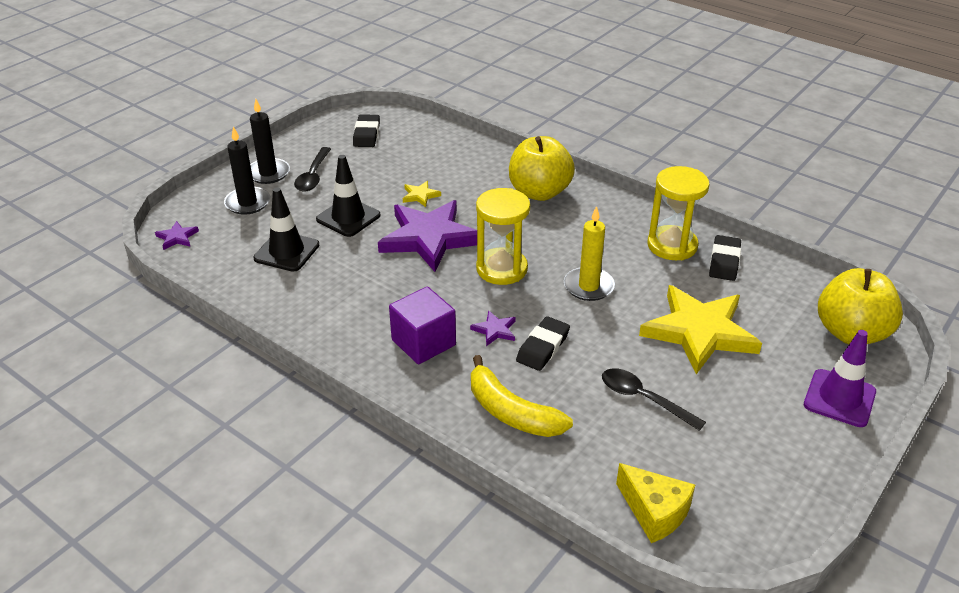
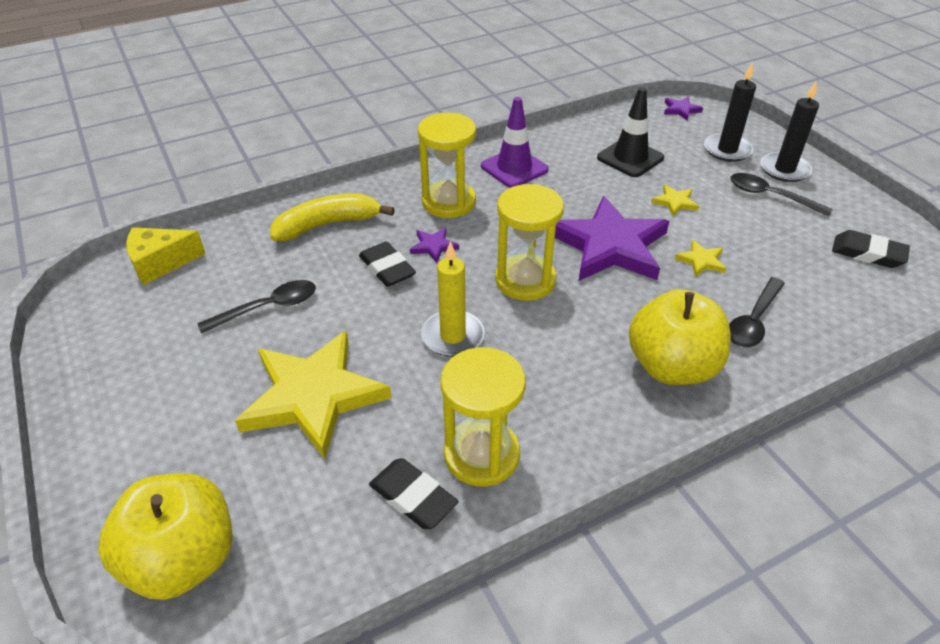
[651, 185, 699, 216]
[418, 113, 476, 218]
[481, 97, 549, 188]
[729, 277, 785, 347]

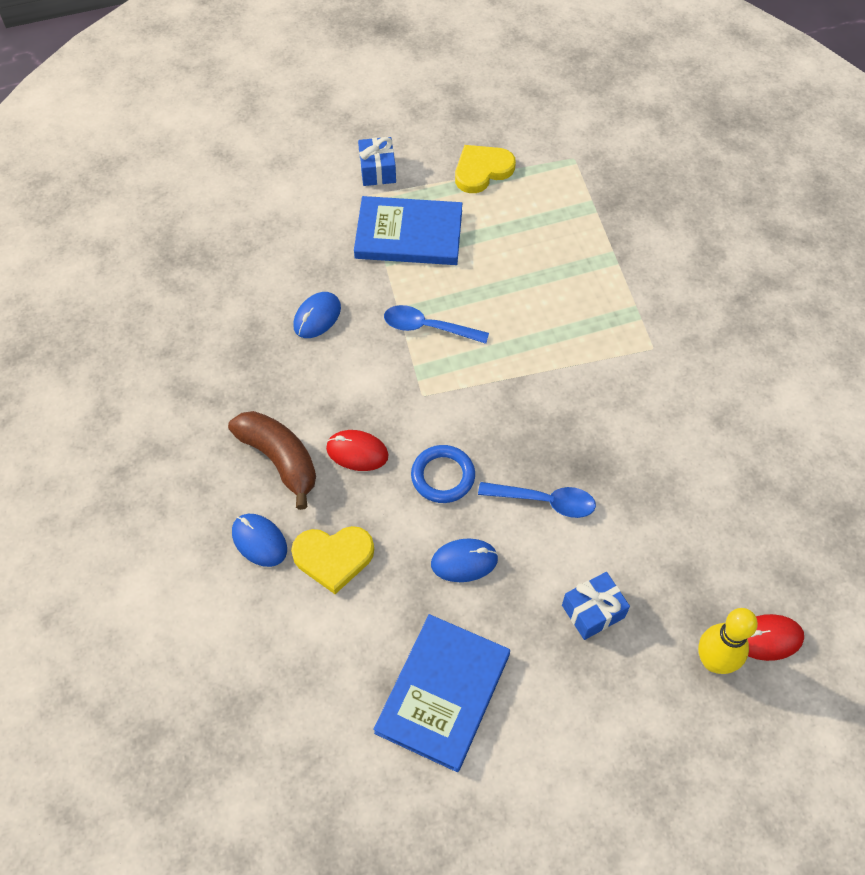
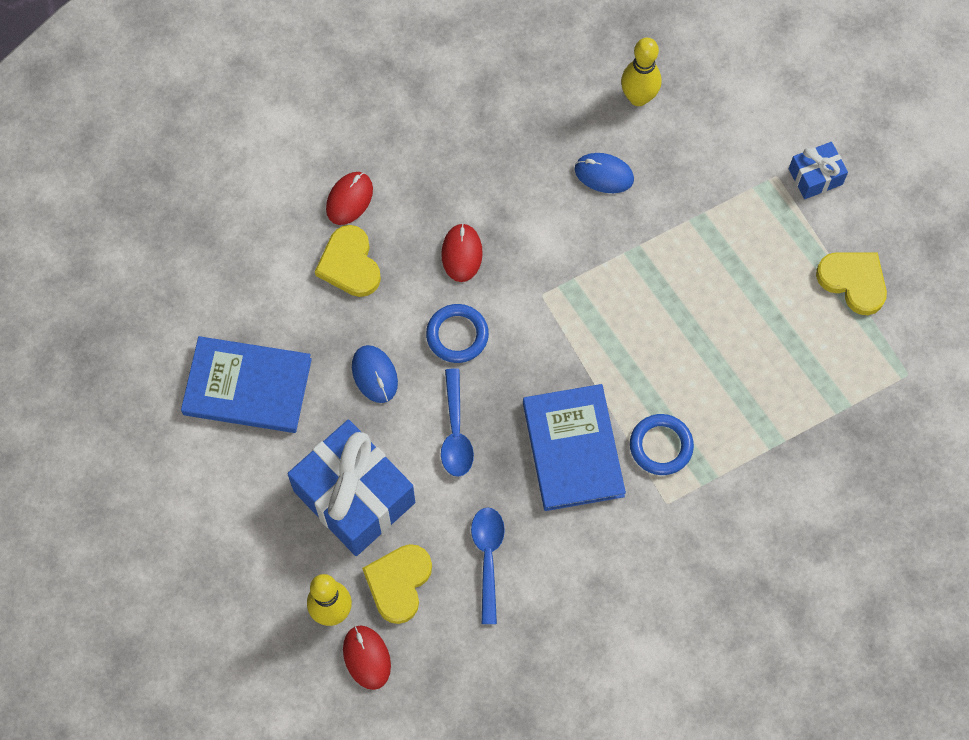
[523, 384, 626, 511]
[471, 507, 505, 624]
[228, 411, 316, 510] (first image)
[326, 172, 373, 225]
[287, 420, 415, 556]
[621, 38, 661, 106]
[630, 414, 694, 475]
[362, 544, 432, 624]

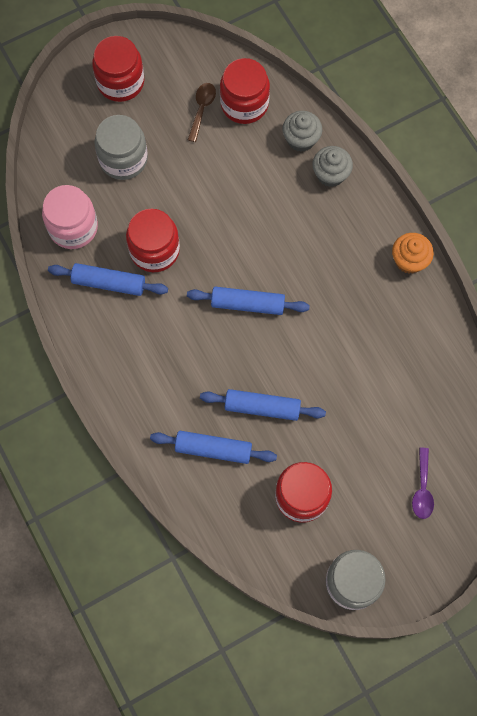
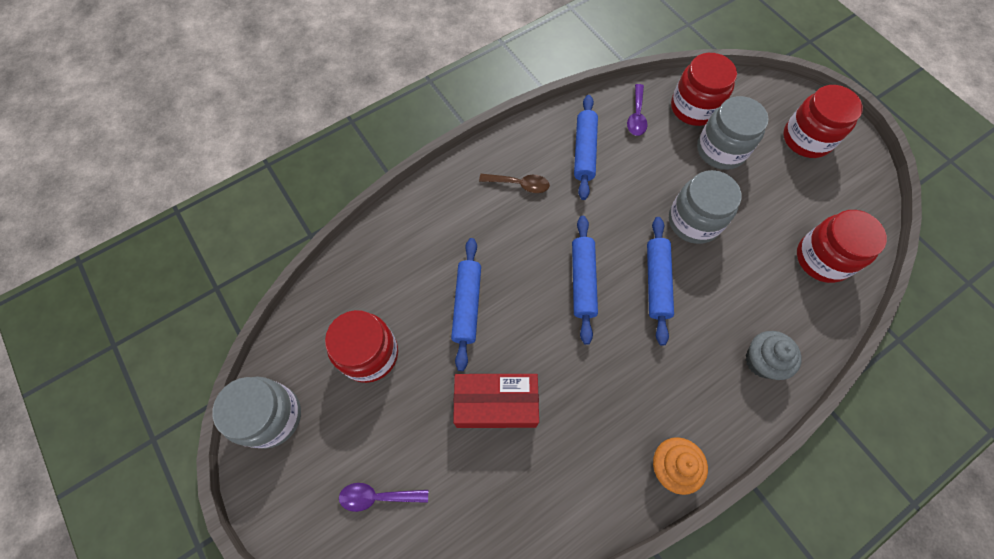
[479, 174, 550, 193]
[282, 111, 322, 152] (first image)
[627, 84, 647, 136]
[671, 53, 737, 126]
[647, 217, 674, 346]
[669, 170, 741, 244]
[453, 374, 539, 428]

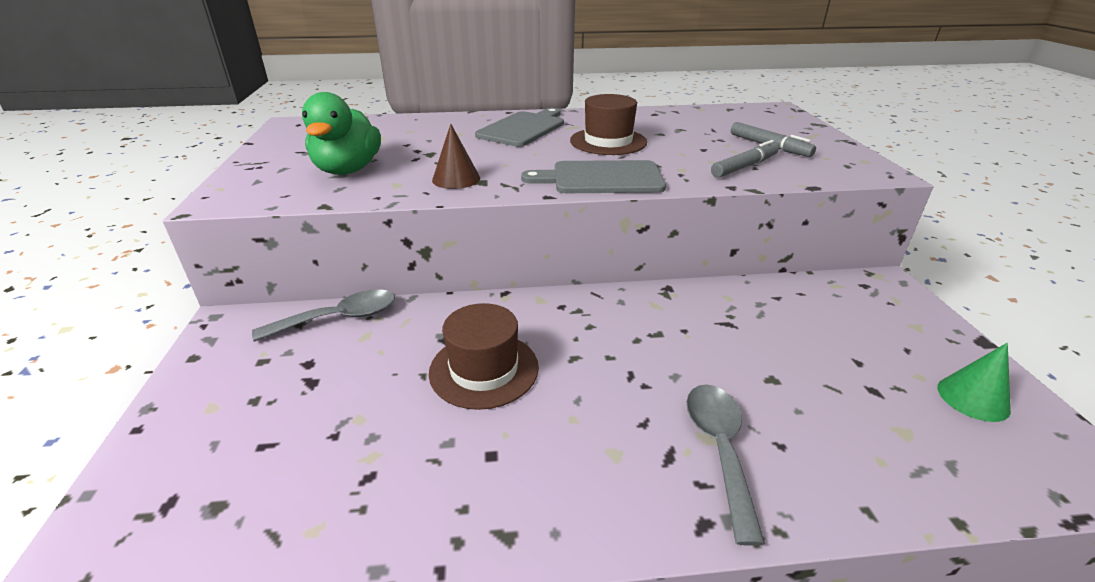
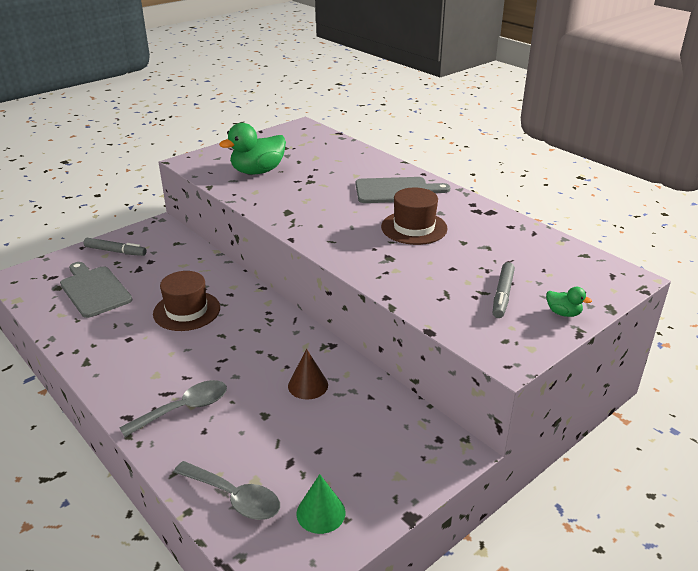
[288, 349, 328, 399]
[83, 238, 147, 256]
[60, 262, 132, 318]
[174, 461, 280, 520]
[546, 287, 592, 317]

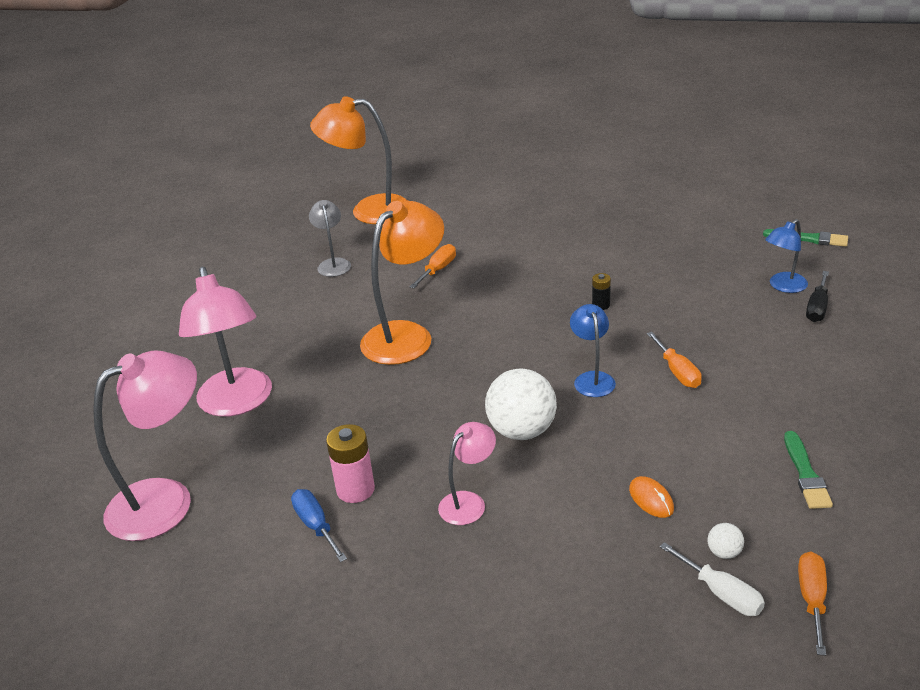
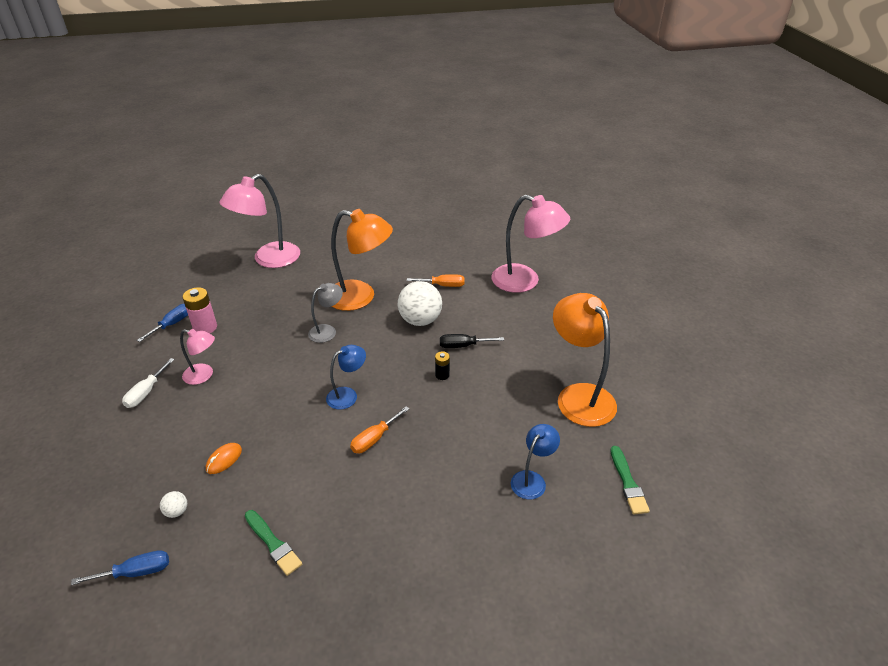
[553, 293, 617, 427]
[308, 283, 343, 343]
[511, 424, 560, 500]
[440, 334, 504, 348]
[491, 195, 570, 293]
[398, 281, 442, 326]
[245, 510, 302, 576]
[122, 358, 175, 408]
[71, 550, 169, 585]

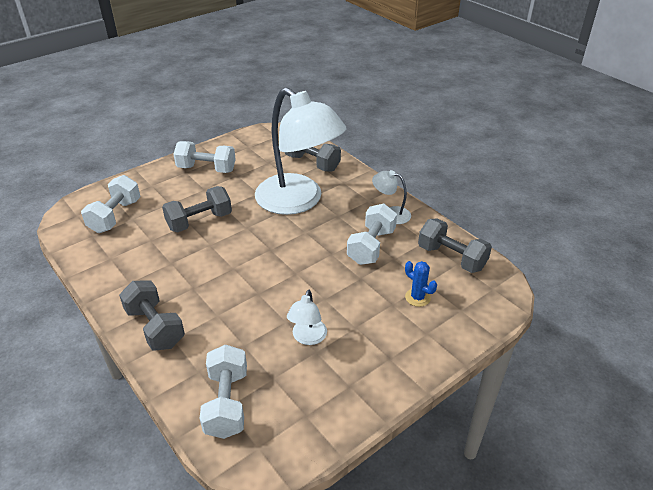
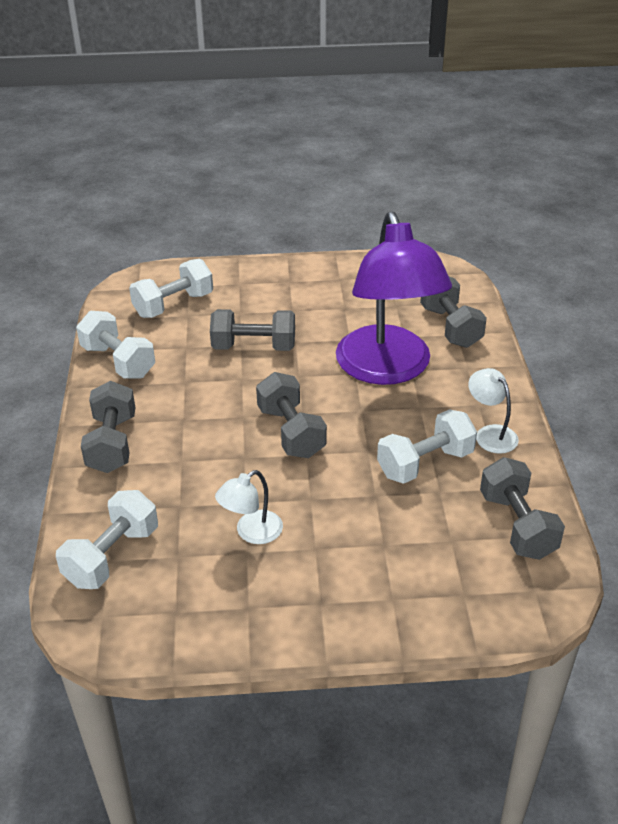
[336, 212, 452, 385]
[76, 311, 155, 379]
[405, 261, 437, 307] (first image)
[256, 372, 327, 458]

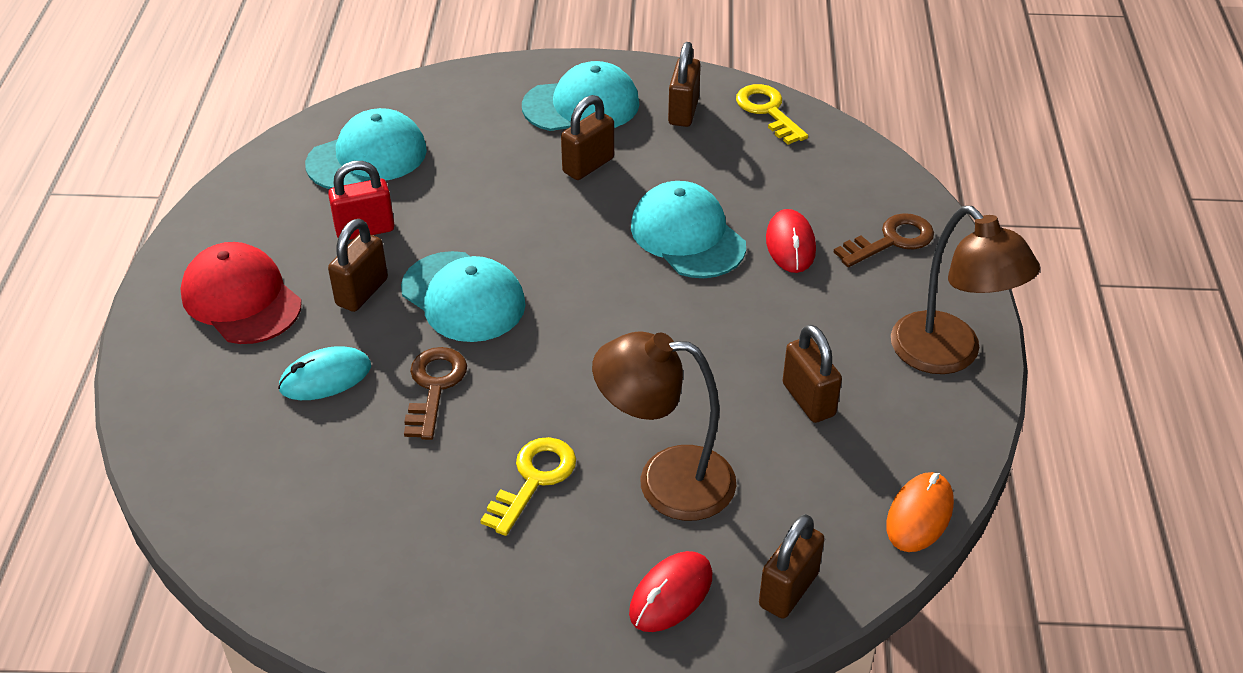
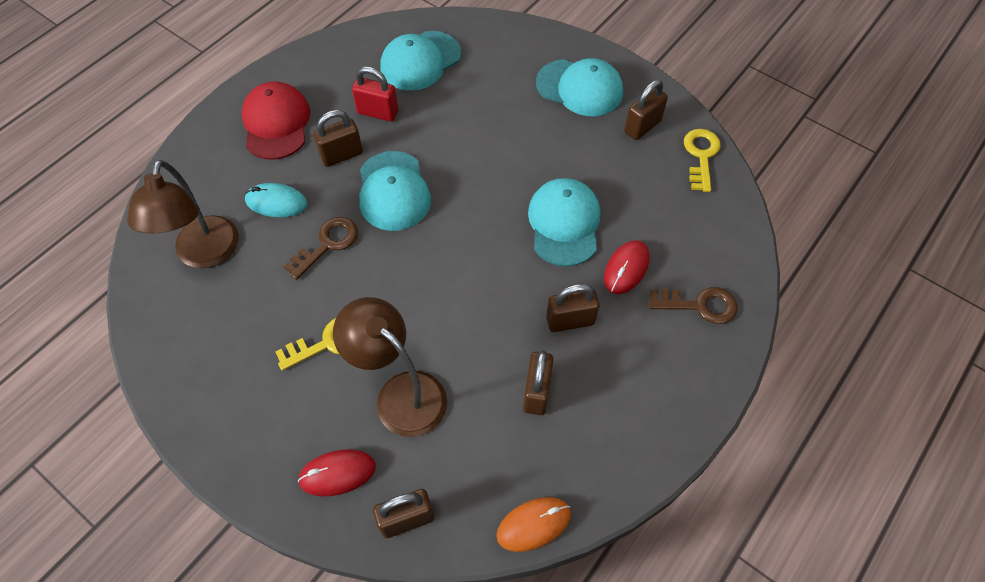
[546, 284, 600, 332]
[380, 31, 461, 91]
[127, 160, 239, 268]

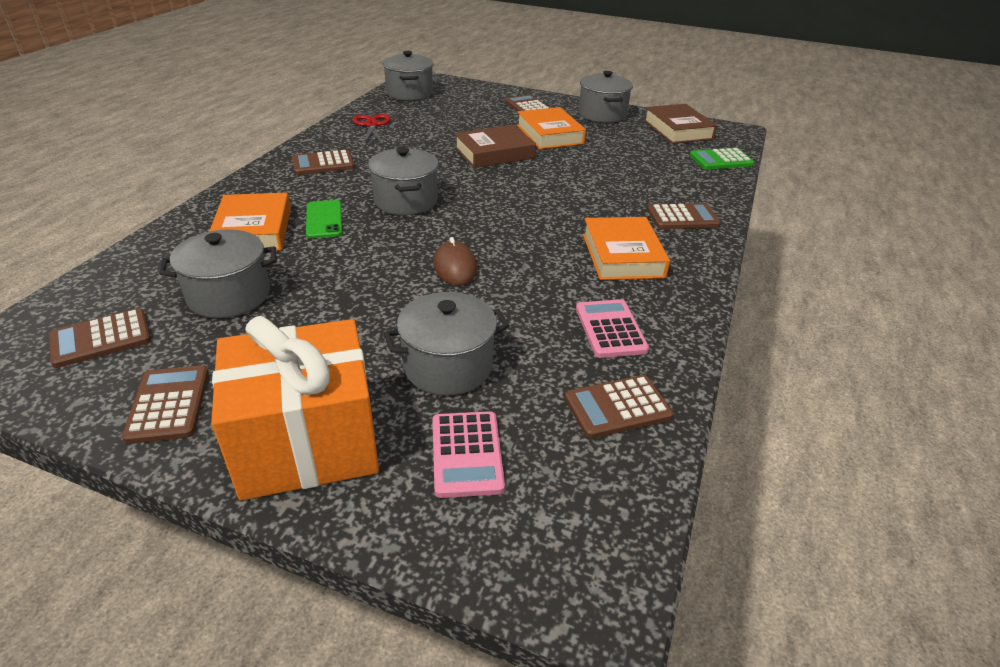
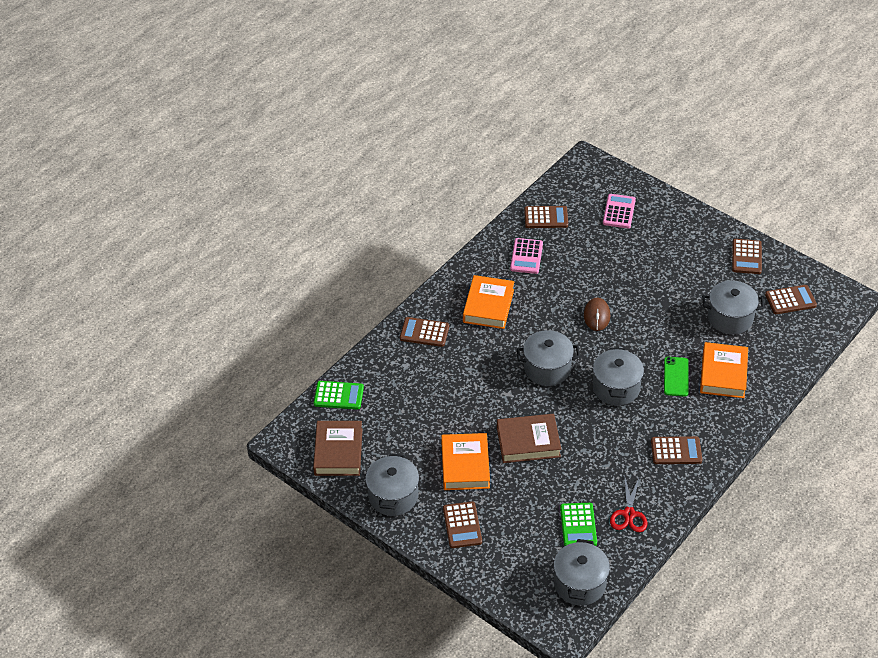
[517, 330, 580, 386]
[211, 316, 379, 501] (first image)
[560, 503, 597, 546]

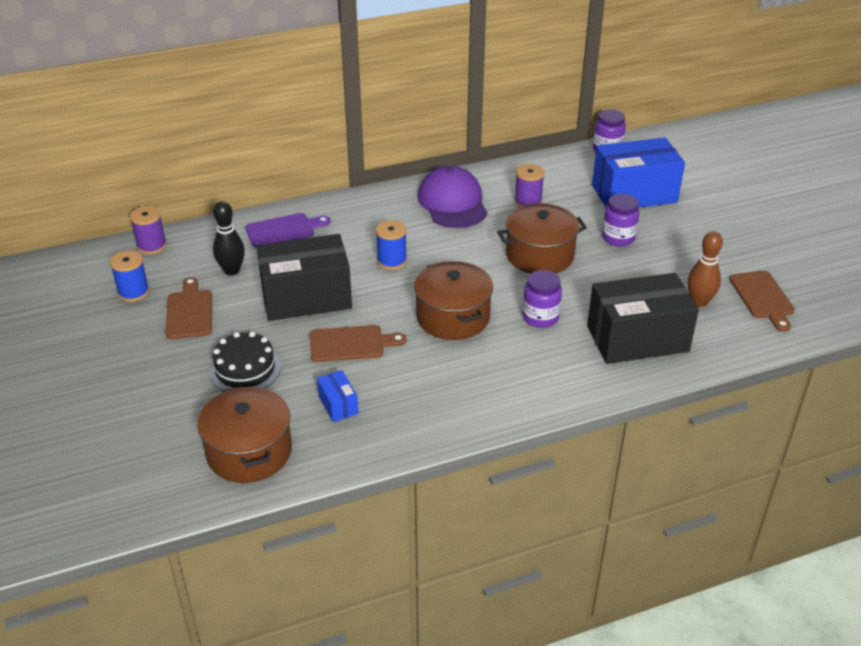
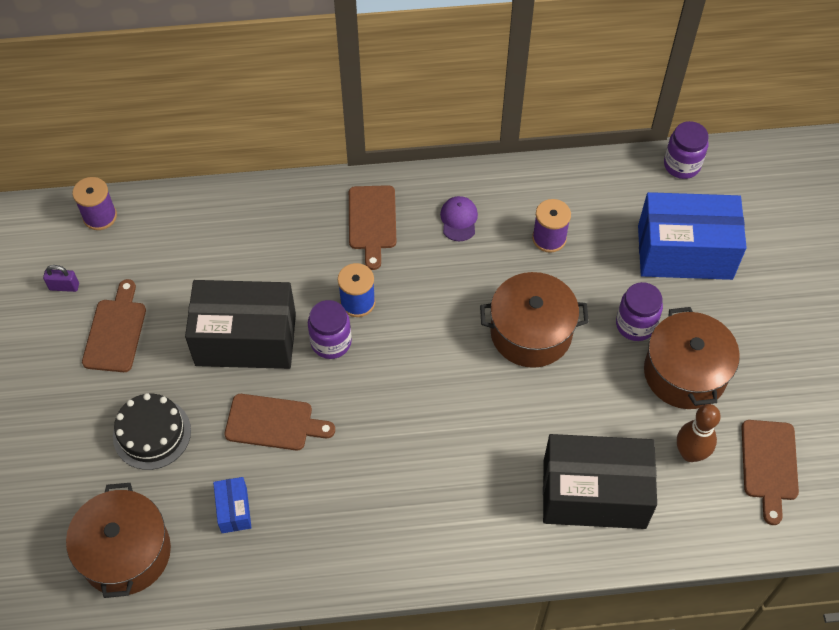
[440, 196, 478, 241]
[213, 201, 245, 275] (first image)
[245, 213, 330, 248] (first image)
[43, 265, 79, 292]
[644, 307, 740, 409]
[308, 300, 352, 359]
[349, 185, 397, 270]

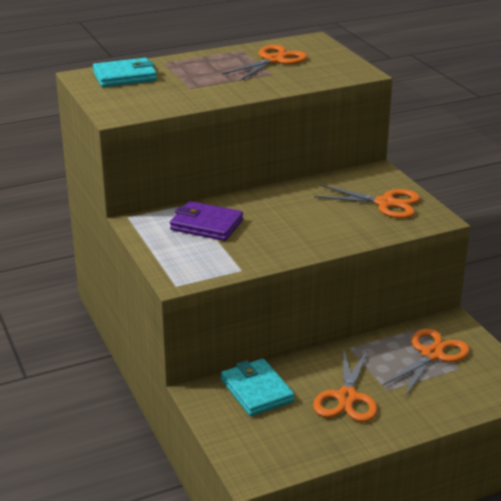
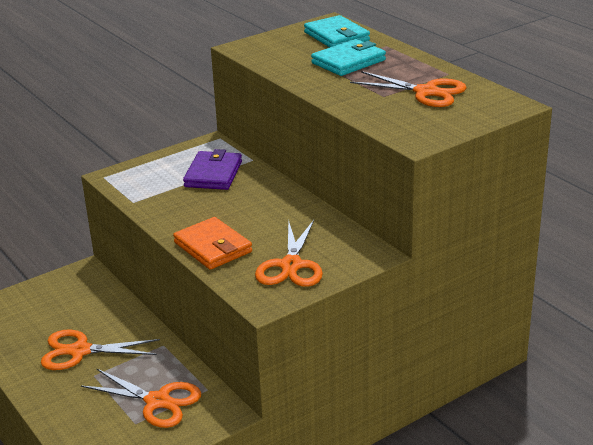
[311, 39, 386, 76]
[173, 217, 252, 270]

